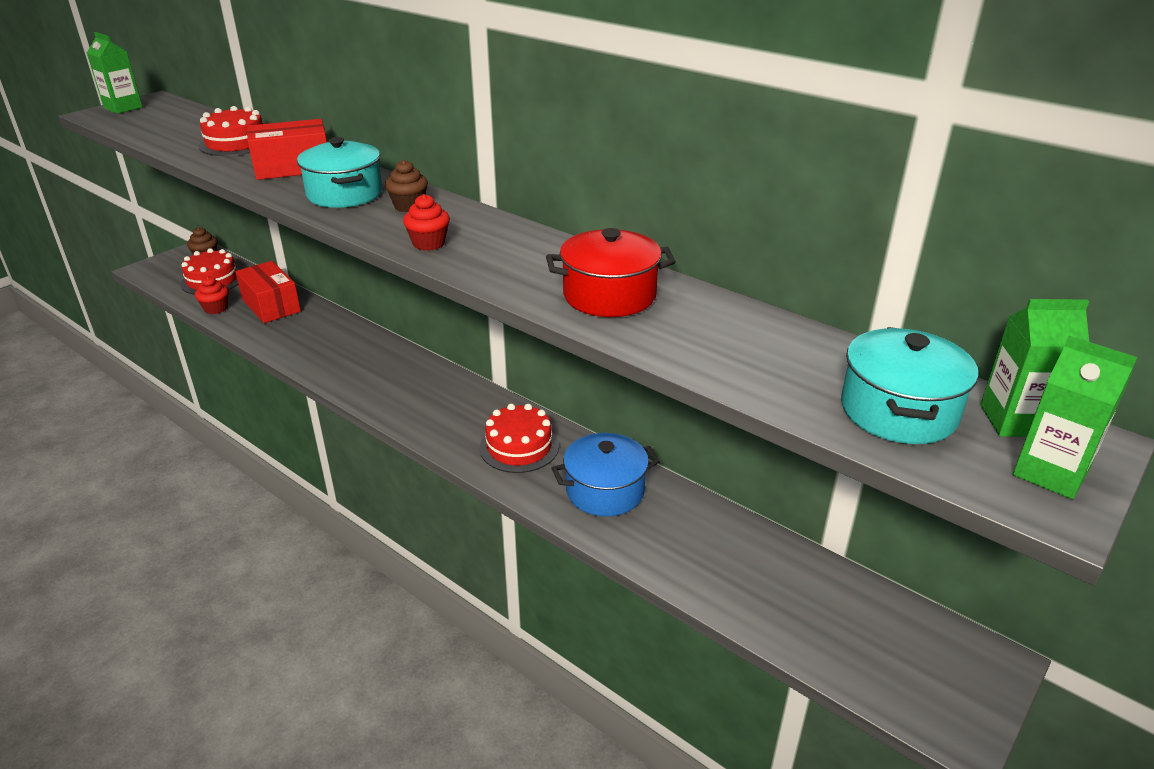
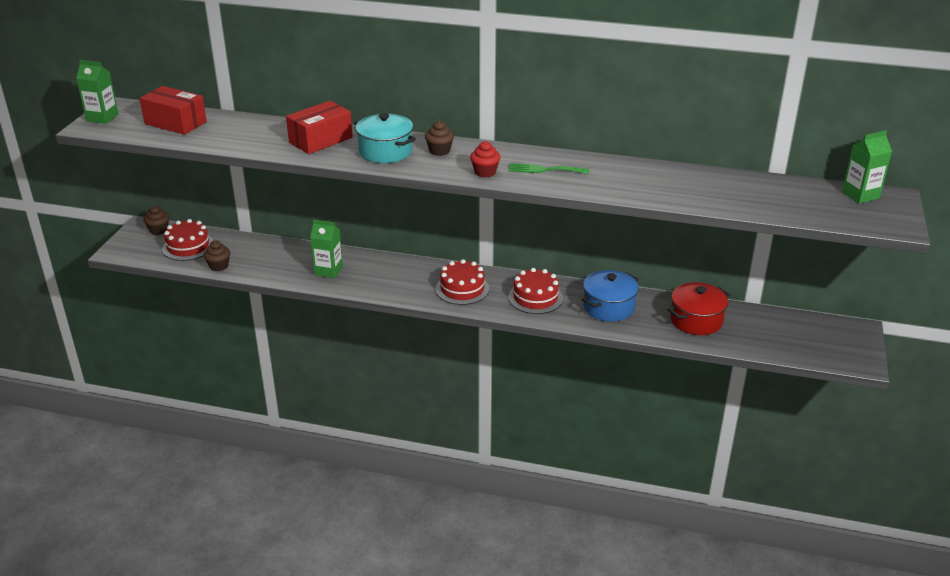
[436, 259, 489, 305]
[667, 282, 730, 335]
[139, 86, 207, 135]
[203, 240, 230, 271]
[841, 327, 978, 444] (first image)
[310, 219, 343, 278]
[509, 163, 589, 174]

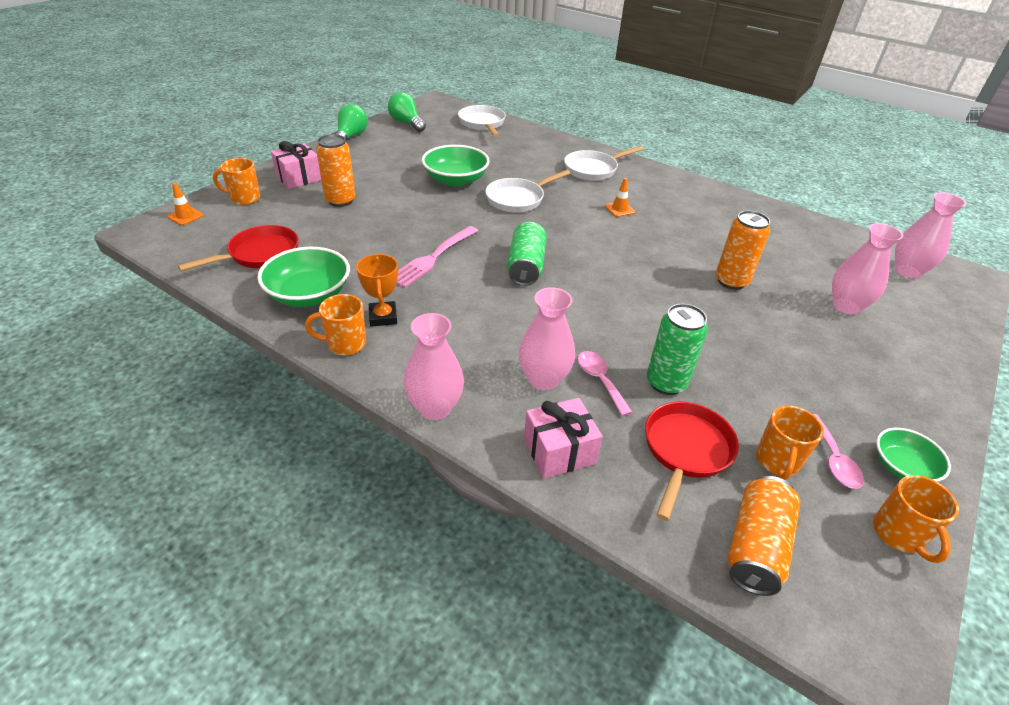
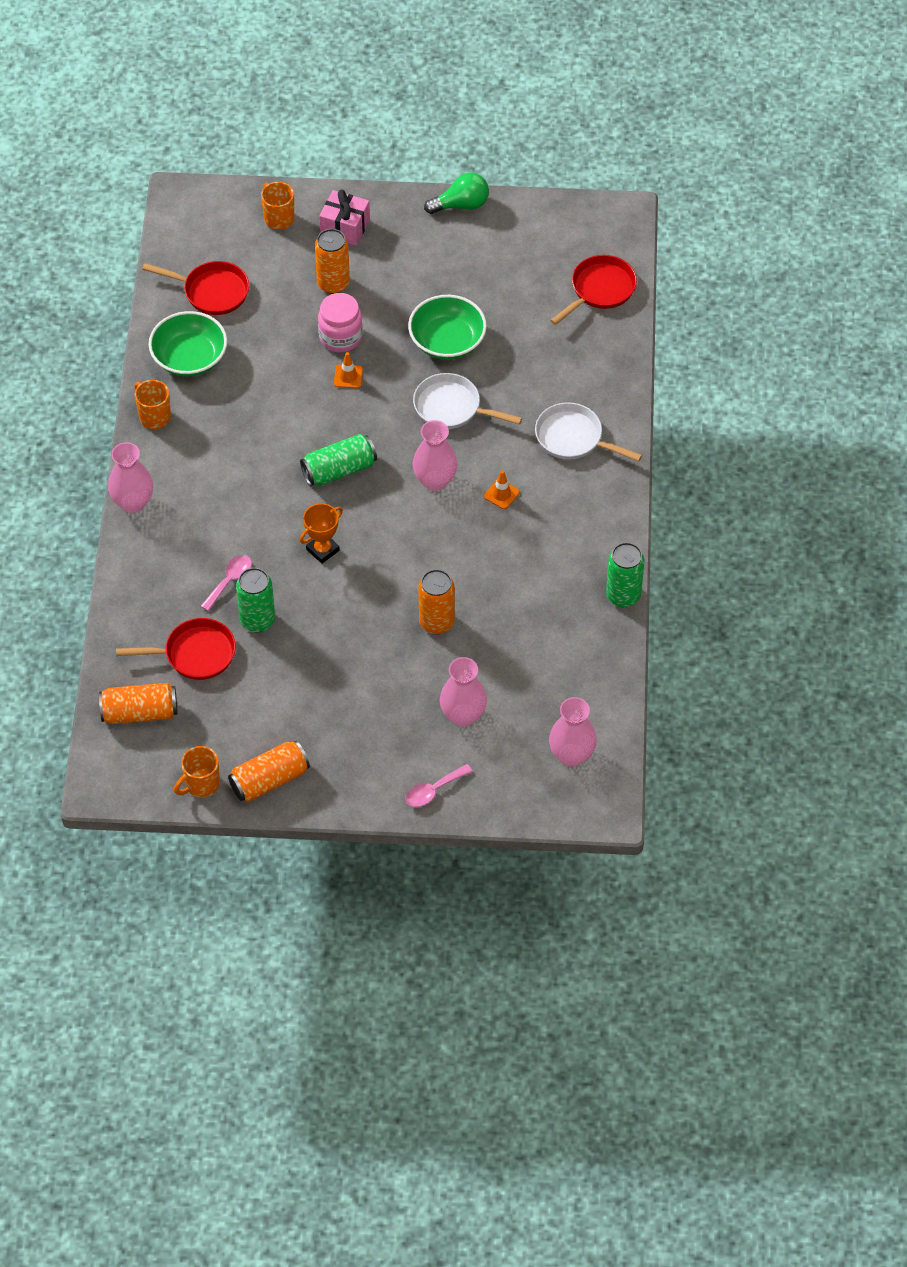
[388, 92, 426, 132] (first image)
[550, 255, 637, 325]
[334, 352, 363, 388]
[397, 226, 478, 288] (first image)
[300, 503, 343, 564]
[413, 420, 458, 491]
[524, 398, 603, 479] (first image)
[756, 406, 824, 480] (first image)
[405, 764, 473, 807]
[228, 741, 310, 802]
[318, 293, 363, 353]
[606, 542, 645, 607]

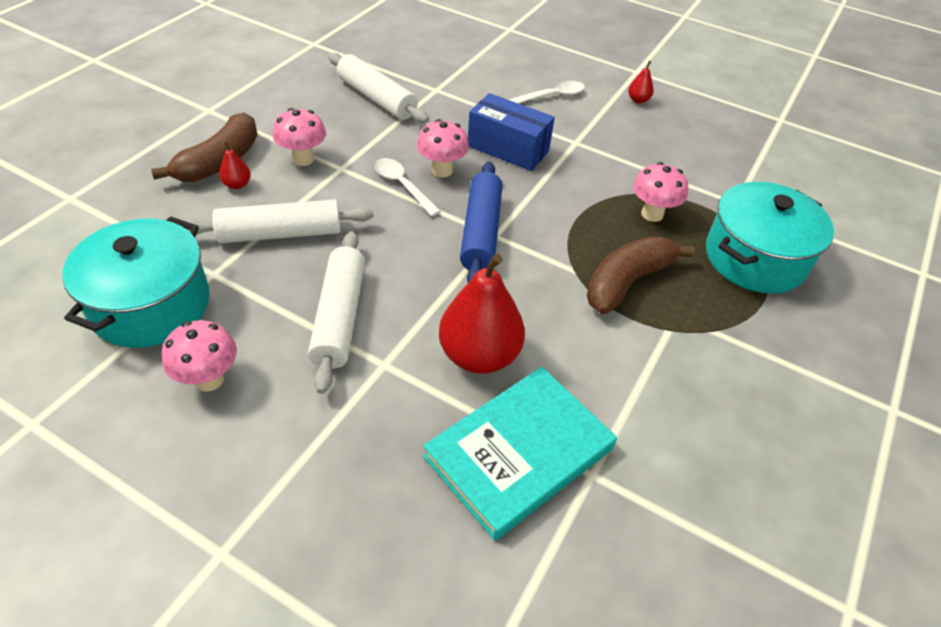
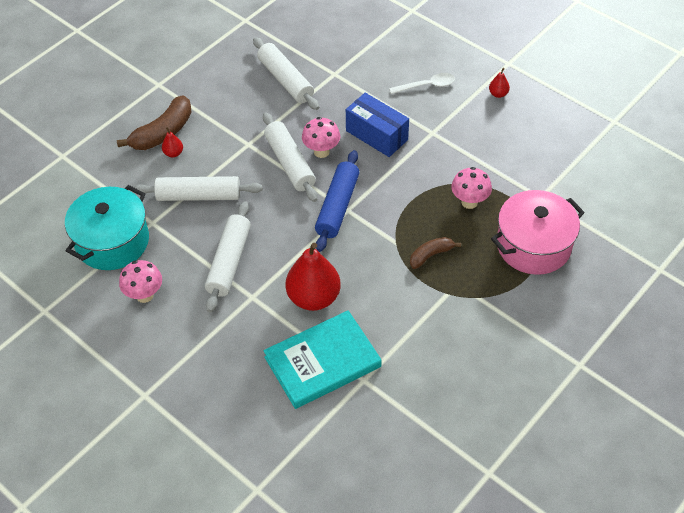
[273, 108, 326, 166] (first image)
[263, 112, 318, 202]
[491, 190, 585, 275]
[410, 237, 461, 269]

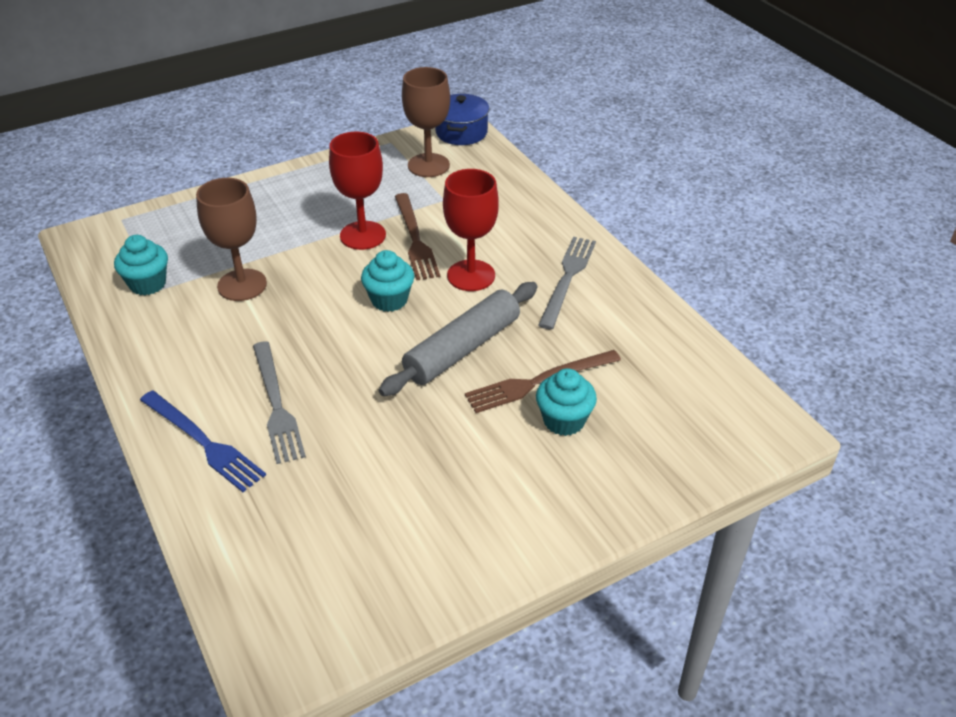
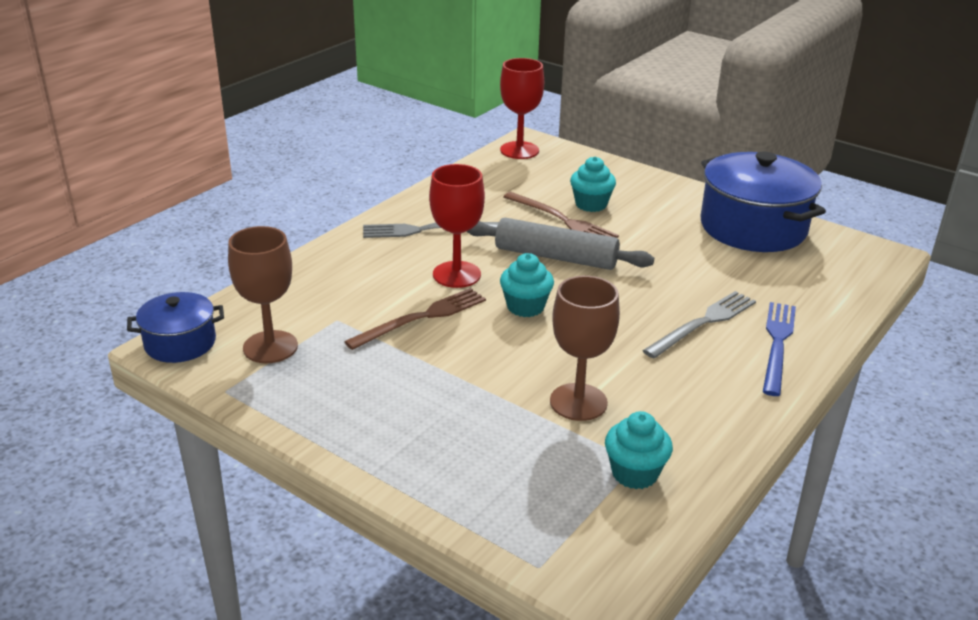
[500, 58, 544, 159]
[701, 152, 826, 252]

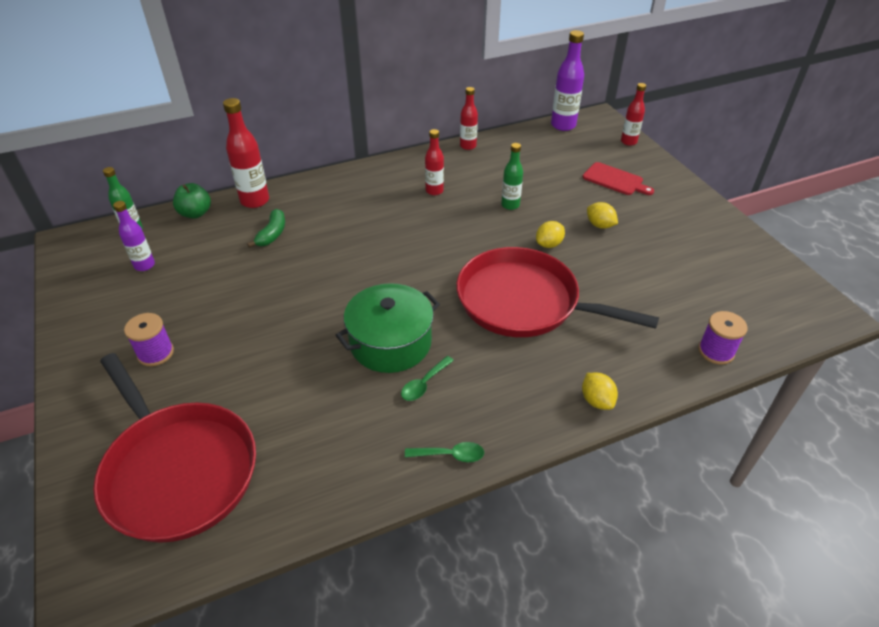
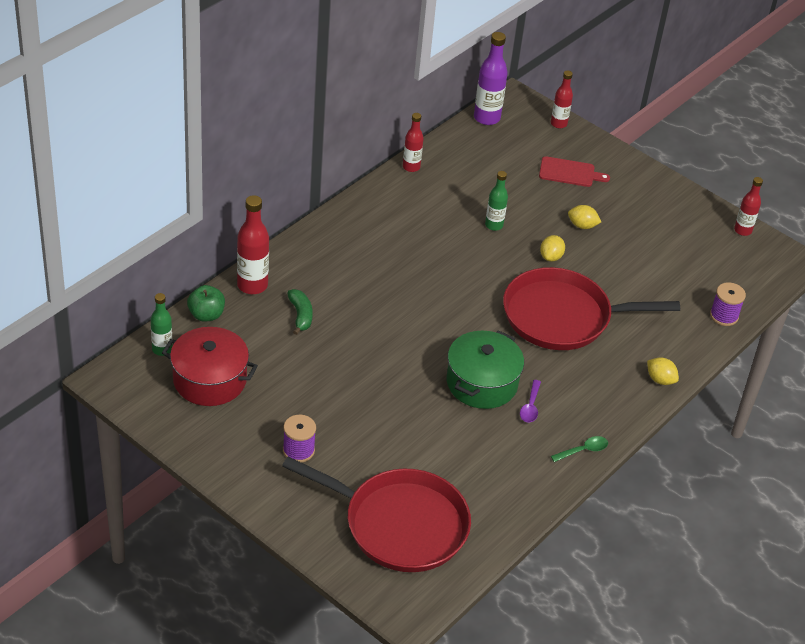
[734, 177, 763, 236]
[162, 327, 258, 406]
[520, 380, 541, 423]

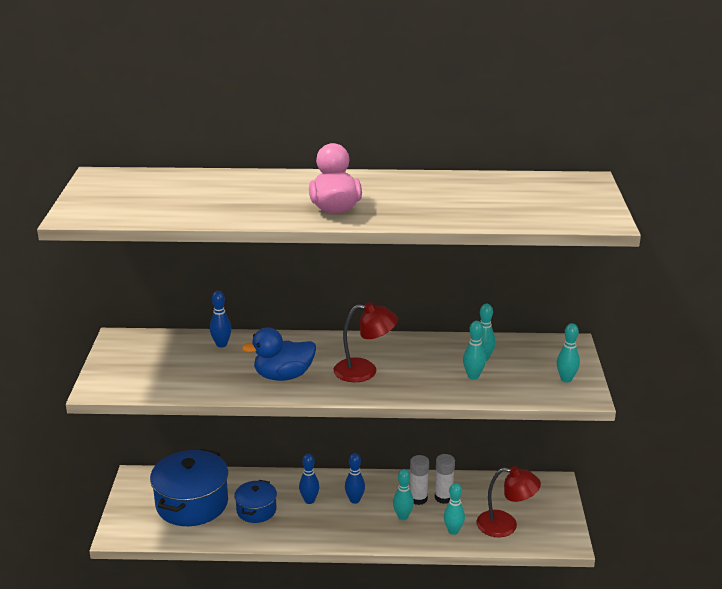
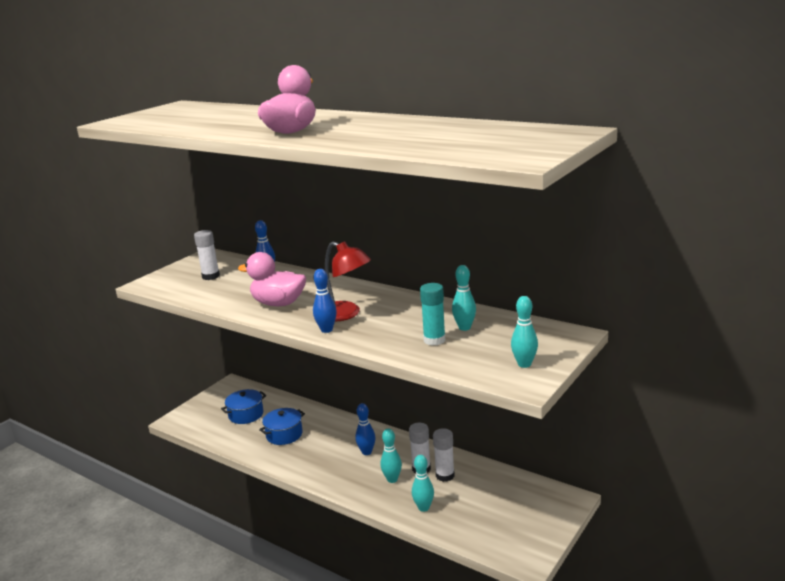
[420, 283, 445, 346]
[238, 252, 306, 306]
[221, 389, 266, 424]
[313, 269, 337, 333]
[476, 466, 541, 537] (first image)
[194, 230, 220, 280]

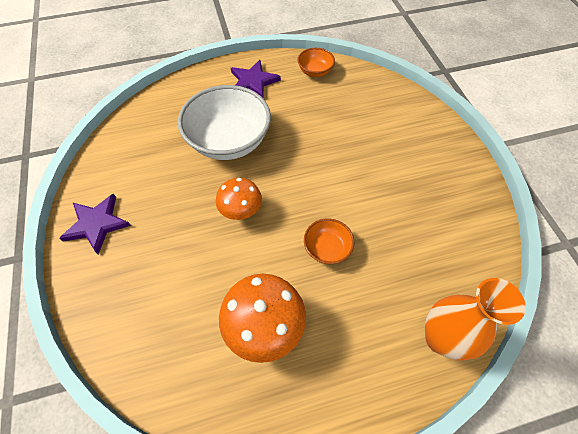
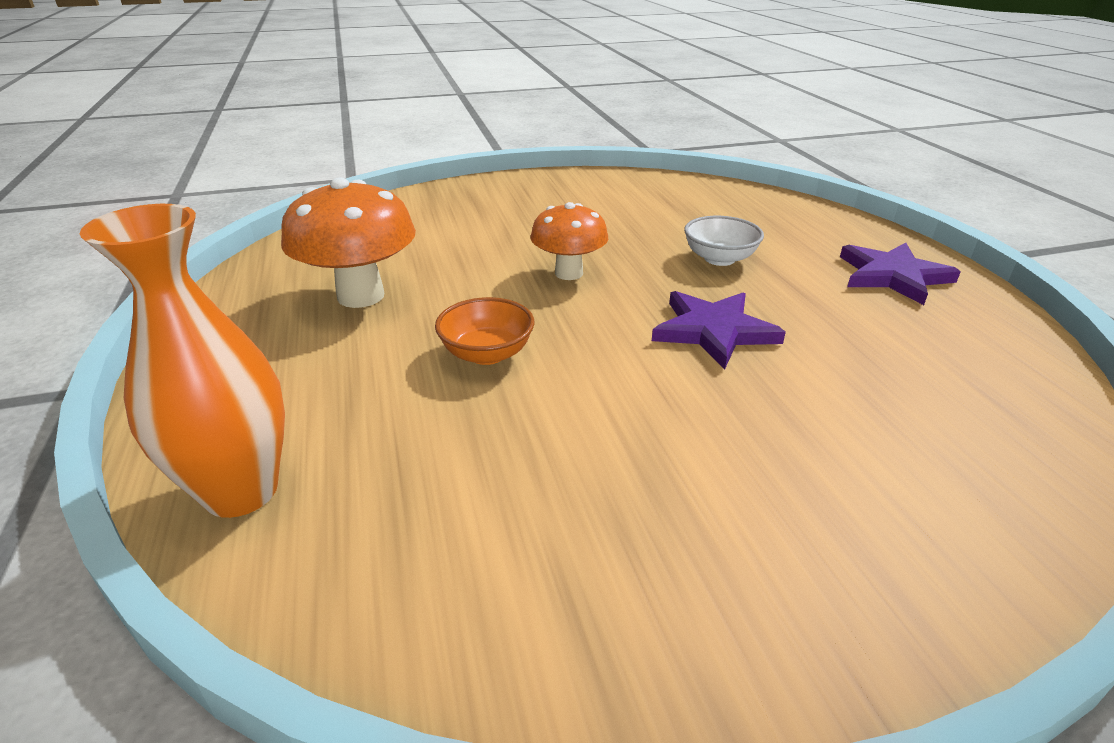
[297, 48, 335, 77] (first image)
[684, 216, 764, 266]
[652, 291, 786, 370]

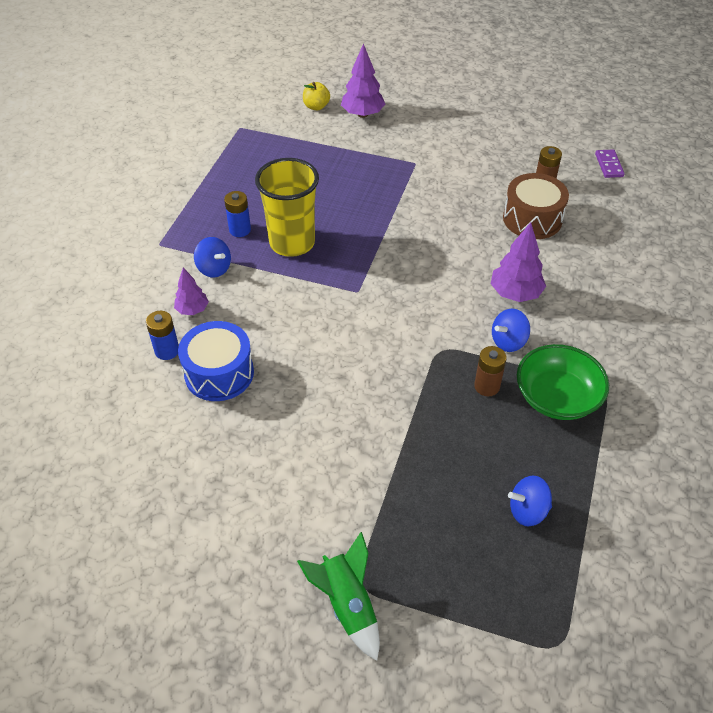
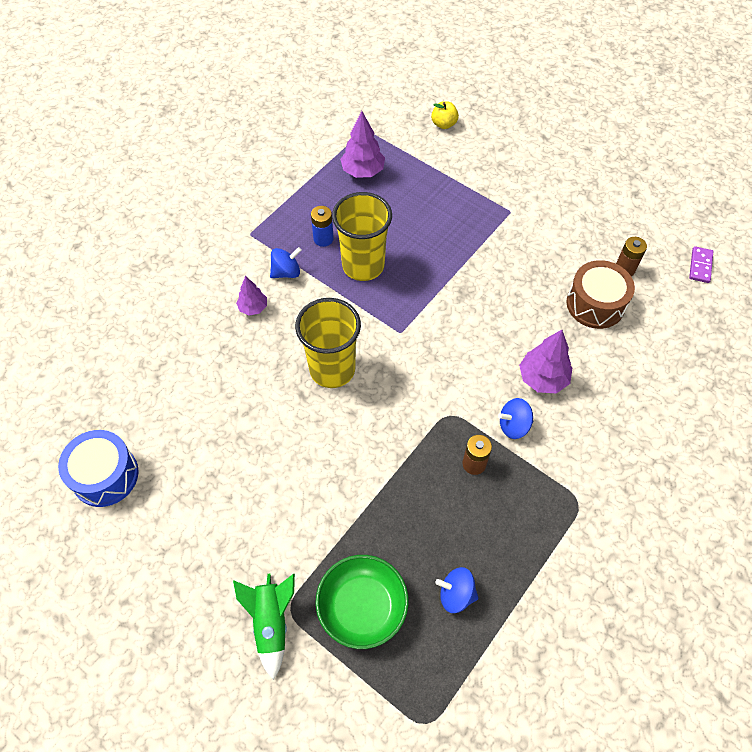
[340, 111, 385, 178]
[270, 247, 302, 278]
[146, 311, 179, 360] (first image)
[58, 430, 139, 507]
[316, 555, 409, 649]
[295, 298, 361, 388]

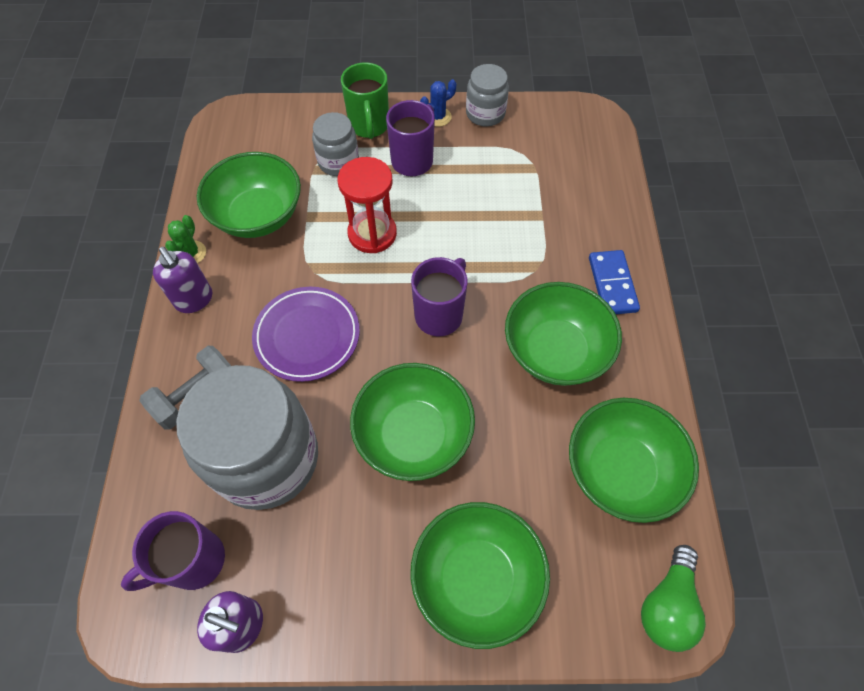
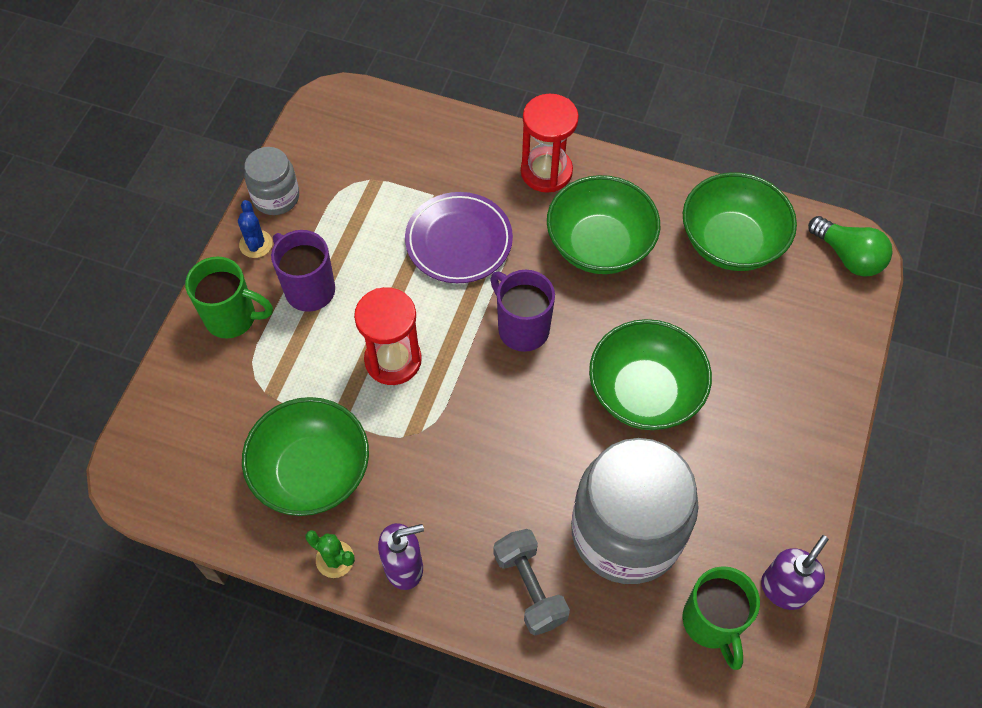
[312, 112, 359, 176] (first image)
[521, 94, 579, 193]
[405, 192, 513, 283]
[410, 502, 550, 649] (first image)
[683, 566, 760, 670]

